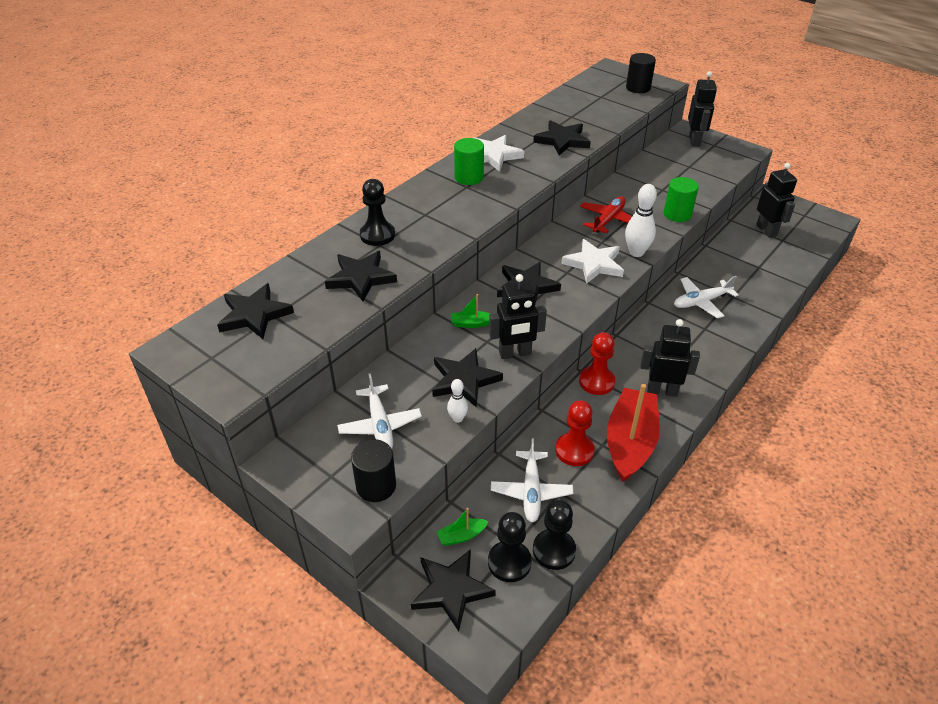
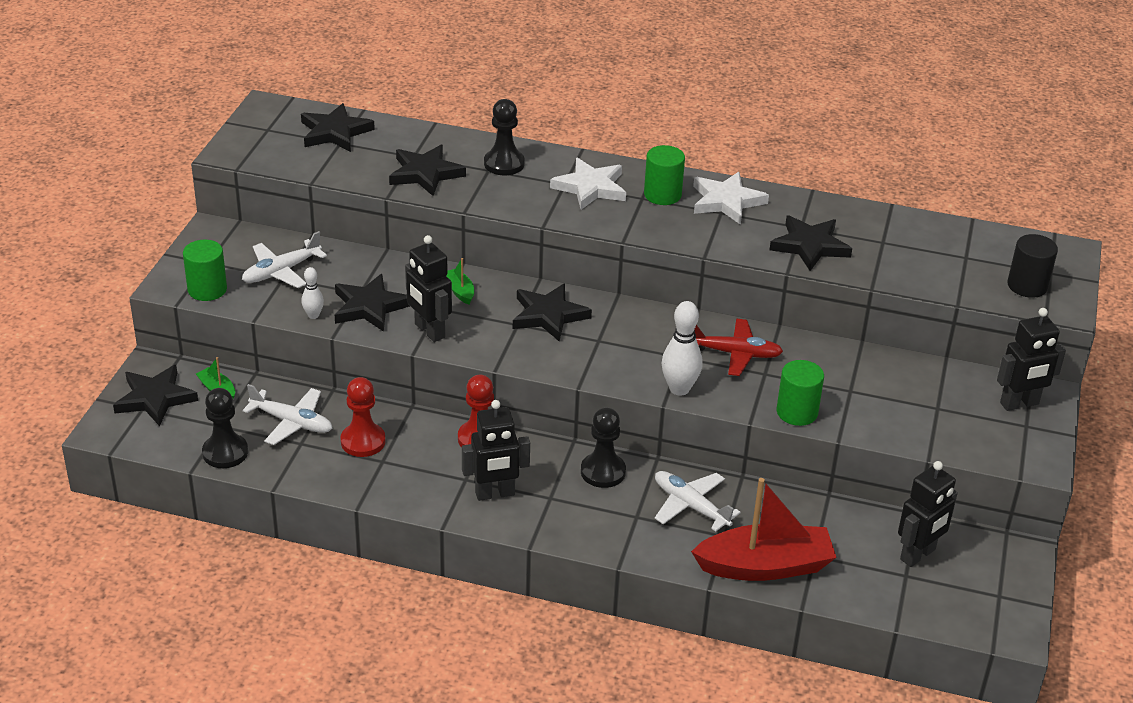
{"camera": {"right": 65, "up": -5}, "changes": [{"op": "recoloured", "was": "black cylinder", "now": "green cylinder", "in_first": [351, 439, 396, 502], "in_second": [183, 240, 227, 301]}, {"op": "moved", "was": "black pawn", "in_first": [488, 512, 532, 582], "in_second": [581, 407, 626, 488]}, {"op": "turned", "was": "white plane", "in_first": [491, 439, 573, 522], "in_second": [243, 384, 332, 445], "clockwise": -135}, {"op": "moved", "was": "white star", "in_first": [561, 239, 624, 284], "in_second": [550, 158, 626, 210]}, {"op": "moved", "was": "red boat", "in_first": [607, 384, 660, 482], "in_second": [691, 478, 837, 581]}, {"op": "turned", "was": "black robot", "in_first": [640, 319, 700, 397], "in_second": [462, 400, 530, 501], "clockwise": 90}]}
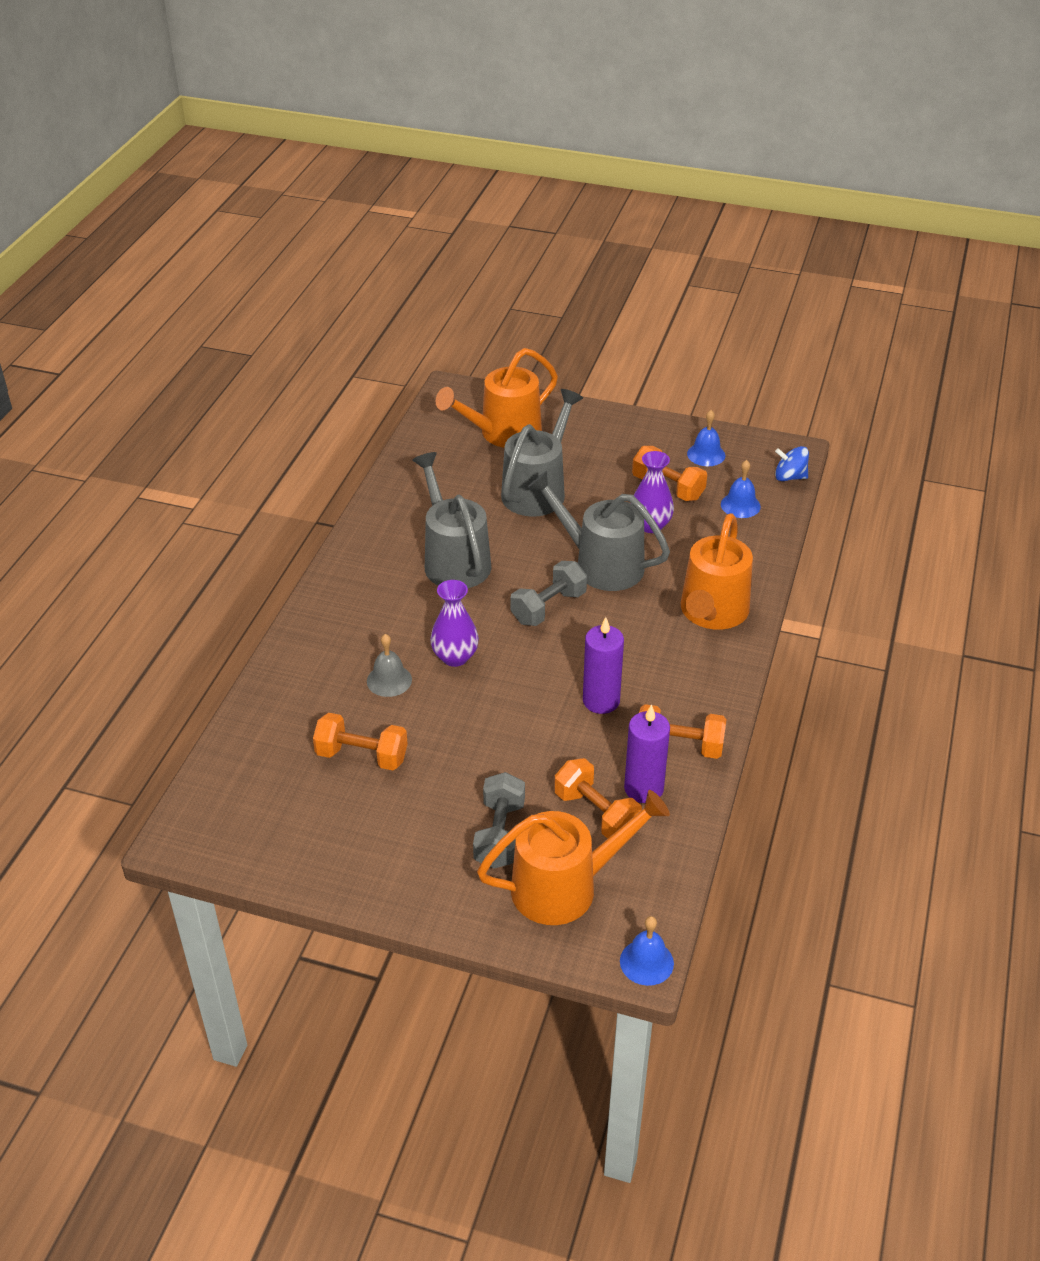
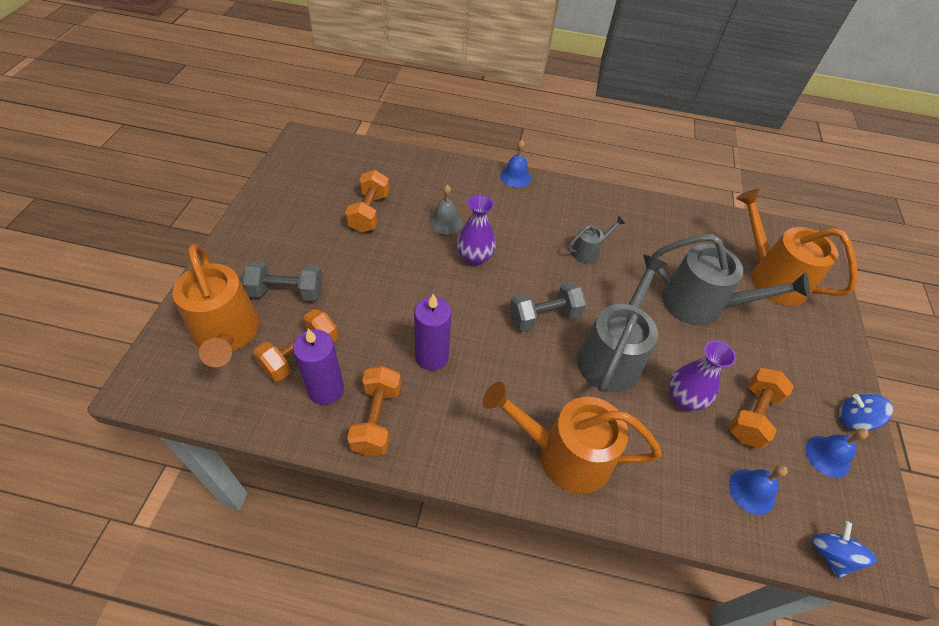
{"camera": {"right": 80, "up": 10}, "changes": [{"op": "resized", "was": "grey watering can", "in_first": [412, 452, 491, 588], "in_second": [568, 216, 626, 263], "ratio": 0.49}, {"op": "turned", "was": "grey dumbbell", "in_first": [511, 561, 587, 626], "in_second": [509, 281, 587, 331], "clockwise": -60}, {"op": "moved", "was": "blue bell", "in_first": [620, 916, 674, 986], "in_second": [500, 140, 531, 188]}, {"op": "added", "now": "blue spinning top", "in_second": [839, 393, 893, 431]}]}
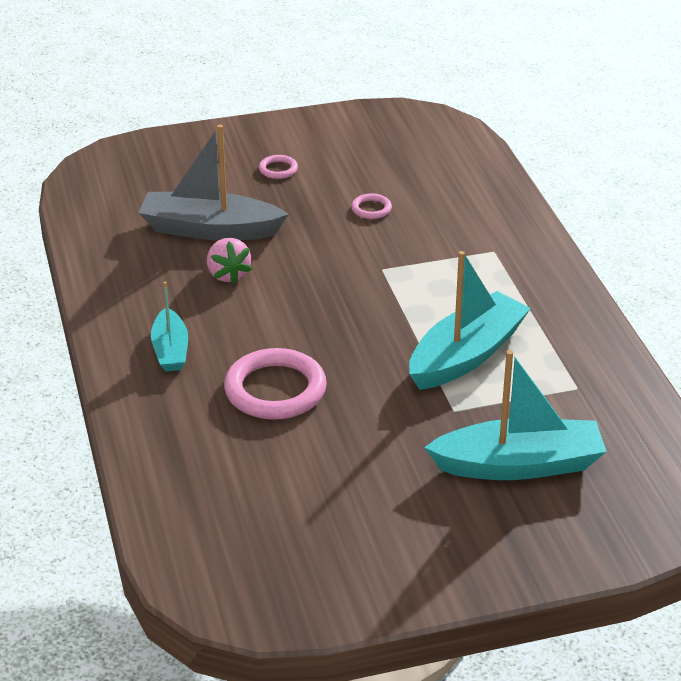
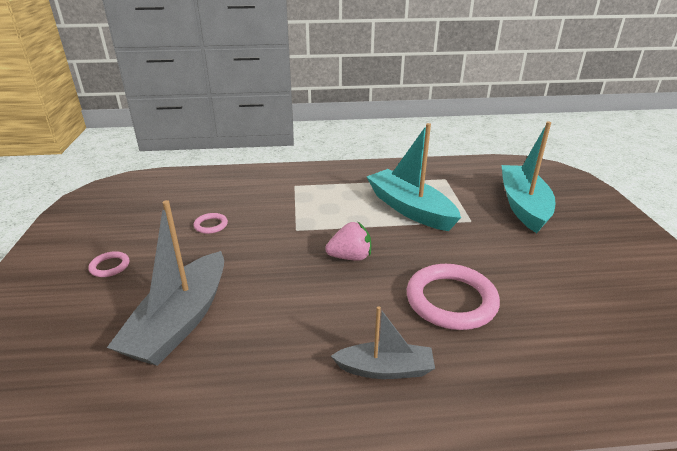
{"camera": {"right": -80, "up": -5}, "changes": [{"op": "recoloured", "was": "turquoise boat", "now": "grey boat", "in_first": [151, 282, 188, 372], "in_second": [331, 306, 435, 379]}, {"op": "moved", "was": "pink strawberry", "in_first": [207, 238, 252, 284], "in_second": [325, 222, 371, 261]}]}
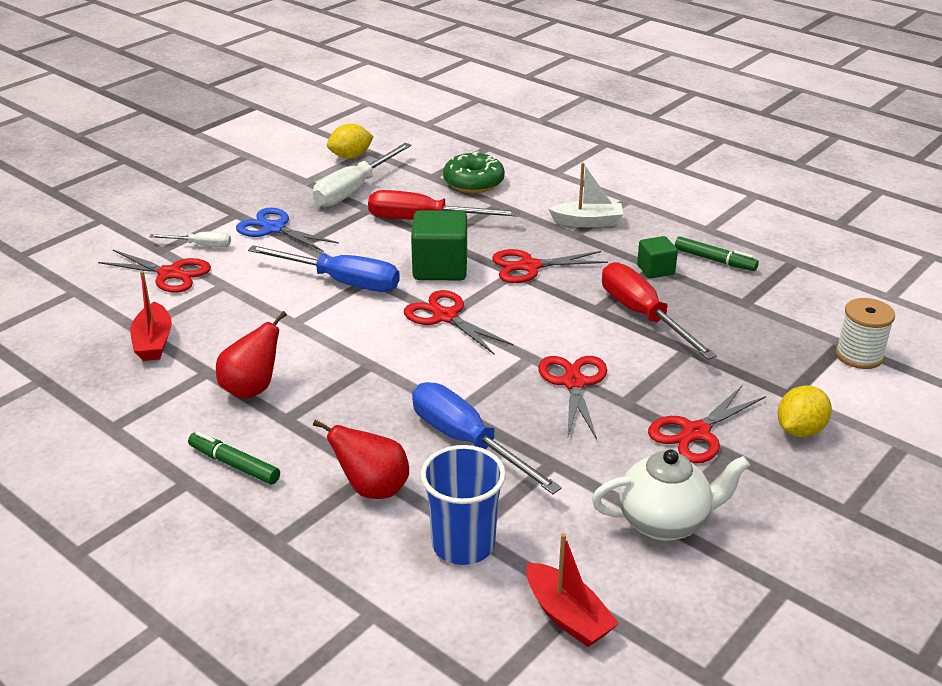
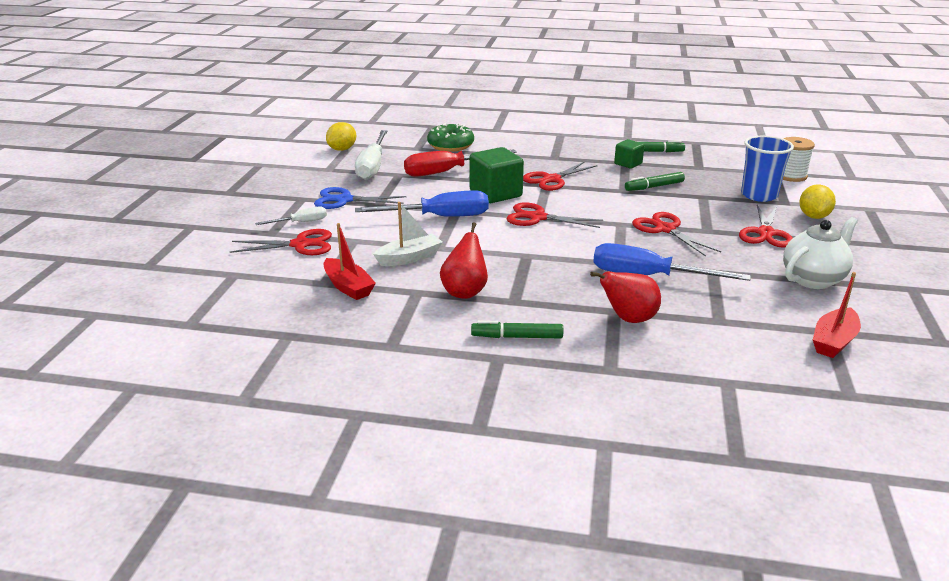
{"camera": {"right": -30, "up": -5}, "changes": [{"op": "moved", "was": "blue cup", "in_first": [421, 445, 506, 565], "in_second": [741, 136, 794, 202]}, {"op": "turned", "was": "red boat", "in_first": [526, 533, 619, 647], "in_second": [813, 272, 861, 358], "clockwise": 105}, {"op": "moved", "was": "white boat", "in_first": [549, 162, 624, 227], "in_second": [373, 202, 443, 266]}, {"op": "replaced", "was": "red screwdriver", "now": "green marker", "in_first": [602, 262, 717, 360], "in_second": [625, 172, 685, 191]}]}
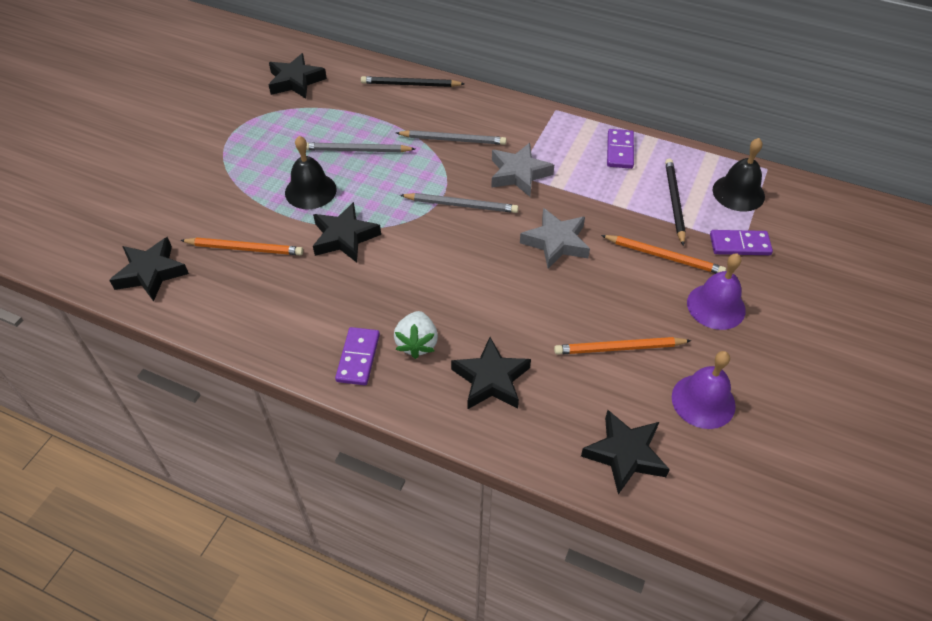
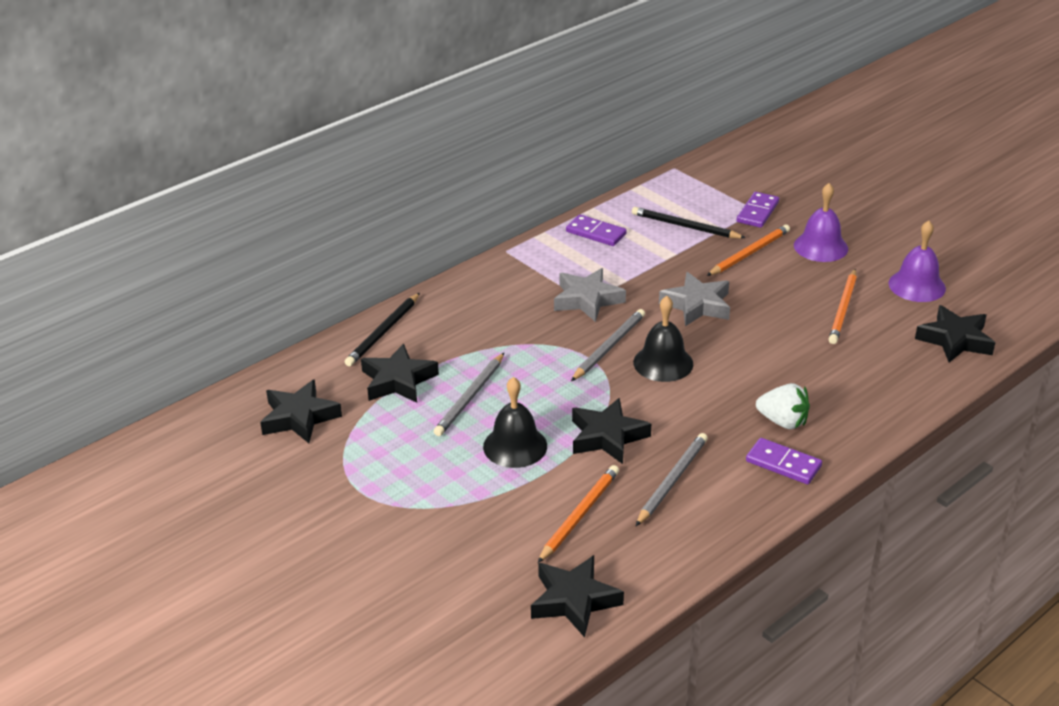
{"camera": {"right": -65, "up": -15}, "changes": [{"op": "moved", "was": "grey pencil", "in_first": [396, 130, 507, 145], "in_second": [636, 433, 708, 526]}, {"op": "moved", "was": "black star", "in_first": [451, 337, 531, 409], "in_second": [361, 344, 439, 403]}, {"op": "moved", "was": "black bell", "in_first": [713, 138, 765, 212], "in_second": [633, 296, 693, 382]}]}
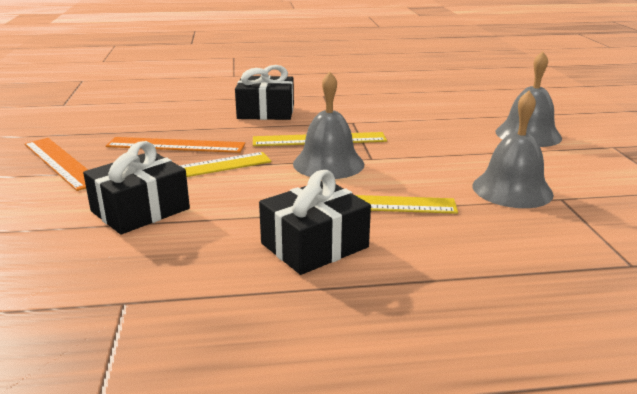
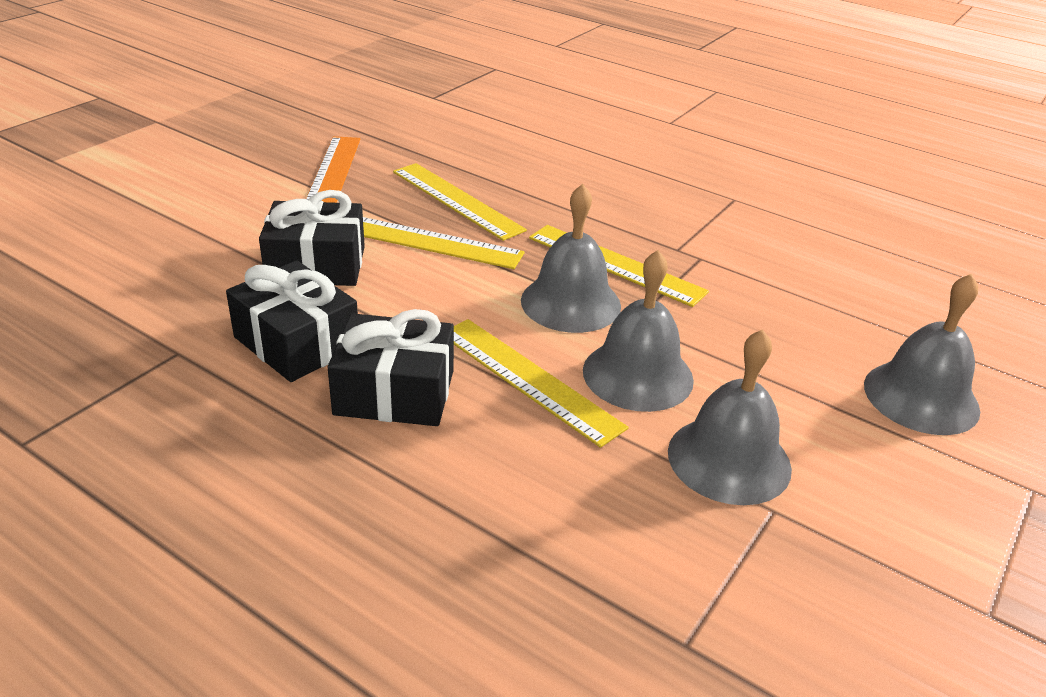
{"camera": {"right": 40, "up": 10}, "changes": [{"op": "recoloured", "was": "orange ruler", "now": "yellow ruler", "in_first": [106, 137, 245, 153], "in_second": [393, 163, 527, 241]}, {"op": "moved", "was": "black gift", "in_first": [235, 65, 294, 120], "in_second": [226, 260, 358, 382]}, {"op": "added", "now": "grey bell", "in_second": [583, 250, 694, 412]}]}
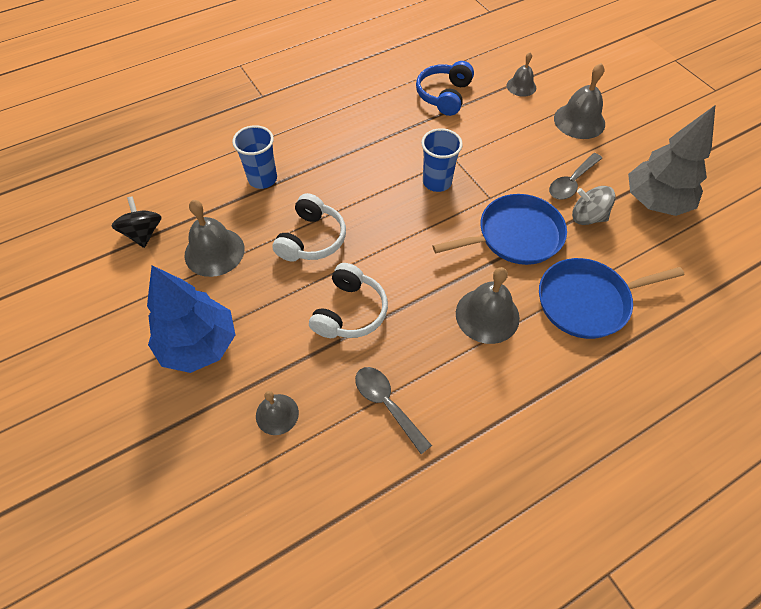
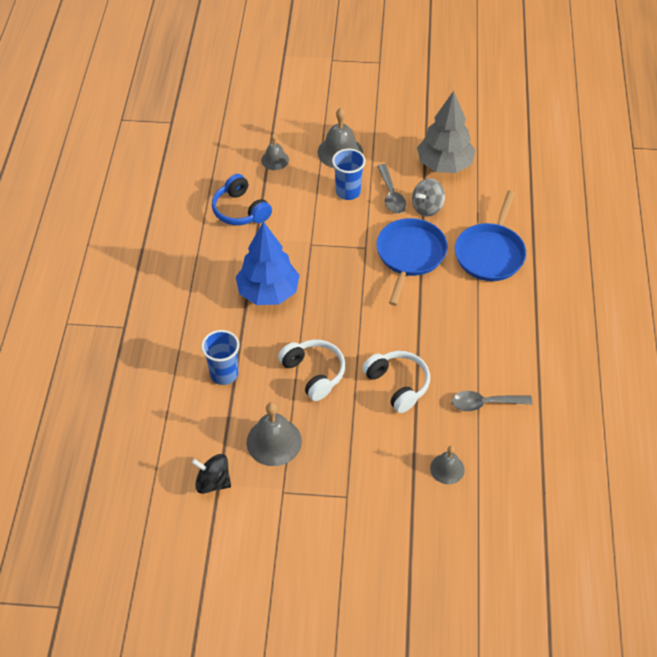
{"camera": {"right": -55, "up": -5}, "changes": [{"op": "moved", "was": "blue tree", "in_first": [147, 265, 235, 373], "in_second": [236, 221, 300, 305]}, {"op": "moved", "was": "blue cup", "in_first": [421, 128, 463, 192], "in_second": [332, 149, 366, 200]}, {"op": "removed", "was": "grey bell", "in_first": [456, 267, 520, 344]}]}
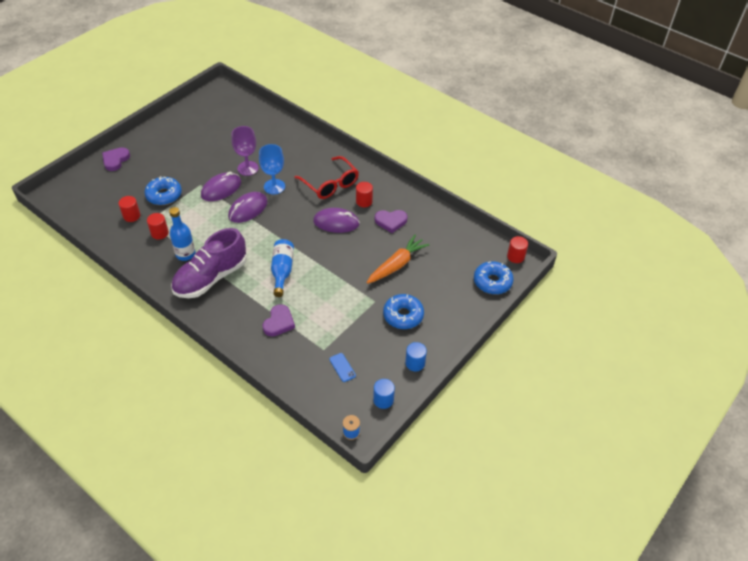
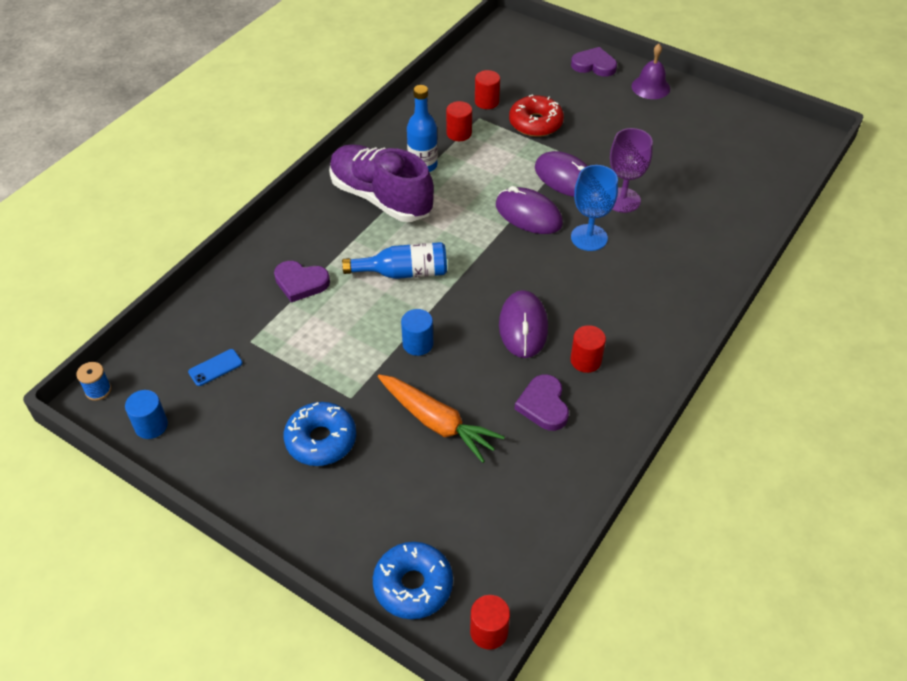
{"camera": {"right": 85, "up": 0}, "changes": [{"op": "recoloured", "was": "blue donut", "now": "red donut", "in_first": [144, 176, 182, 205], "in_second": [509, 94, 564, 137]}, {"op": "removed", "was": "red glasses", "in_first": [294, 156, 359, 199]}, {"op": "moved", "was": "blue cylinder", "in_first": [405, 342, 427, 371], "in_second": [401, 309, 433, 356]}, {"op": "added", "now": "purple bell", "in_second": [631, 44, 670, 99]}]}
